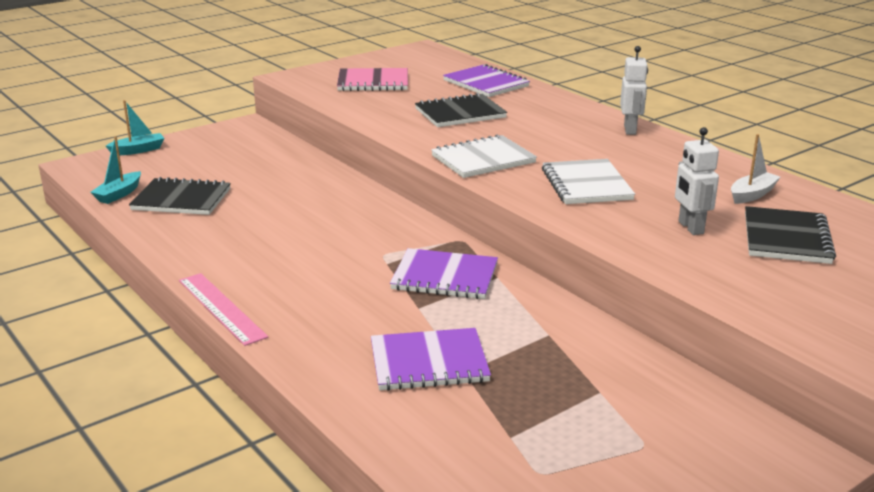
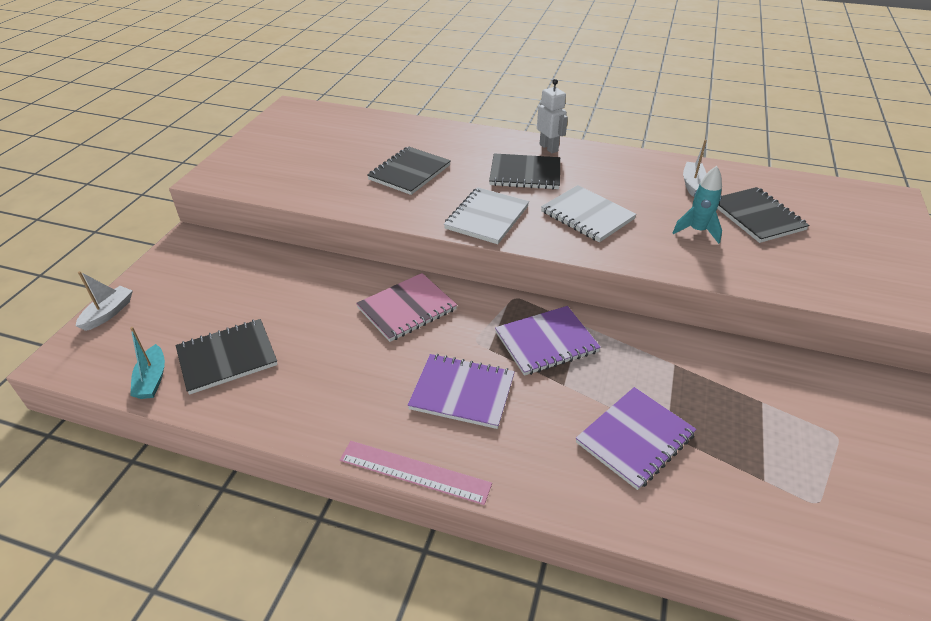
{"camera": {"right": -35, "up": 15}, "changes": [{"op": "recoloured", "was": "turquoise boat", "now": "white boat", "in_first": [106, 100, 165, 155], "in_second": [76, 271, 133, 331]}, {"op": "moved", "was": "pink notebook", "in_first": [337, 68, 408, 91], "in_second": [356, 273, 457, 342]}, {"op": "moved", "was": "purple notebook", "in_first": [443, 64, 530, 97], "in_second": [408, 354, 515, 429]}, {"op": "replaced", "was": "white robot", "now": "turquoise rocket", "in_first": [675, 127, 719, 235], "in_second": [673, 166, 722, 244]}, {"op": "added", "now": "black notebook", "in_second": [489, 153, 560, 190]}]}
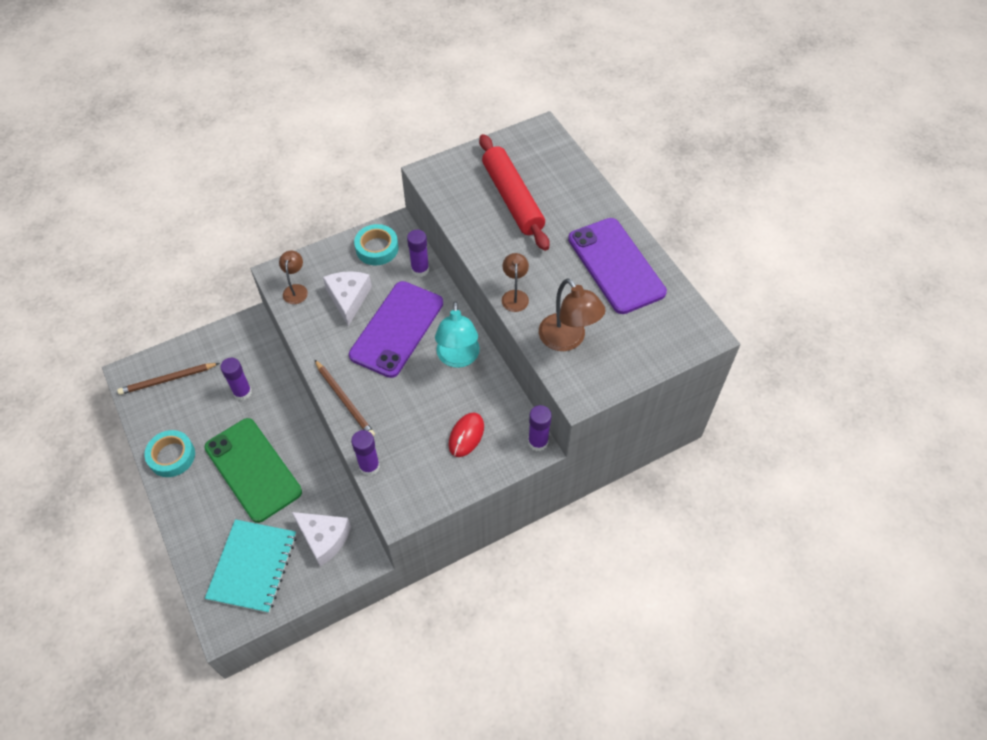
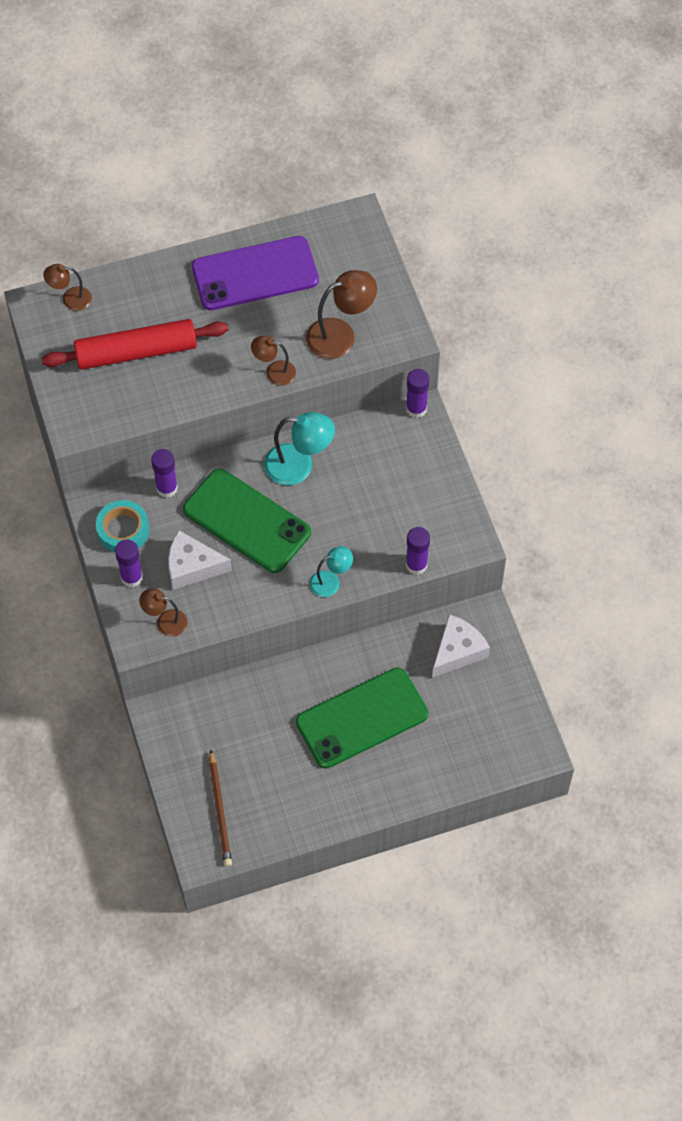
{"camera": {"right": -80, "up": 5}, "changes": [{"op": "removed", "was": "turquoise tape", "in_first": [144, 430, 195, 477]}, {"op": "removed", "was": "turquoise notebook", "in_first": [205, 519, 297, 613]}, {"op": "moved", "was": "purple glue stick", "in_first": [220, 358, 252, 401], "in_second": [115, 540, 143, 587]}, {"op": "replaced", "was": "brown pencil", "now": "turquoise lamp", "in_first": [314, 359, 375, 437], "in_second": [310, 546, 353, 597]}, {"op": "recoloured", "was": "purple phone", "now": "green phone", "in_first": [349, 281, 443, 378], "in_second": [183, 469, 311, 573]}, {"op": "removed", "was": "red mouse", "in_first": [449, 412, 484, 457]}, {"op": "added", "now": "brown lamp", "in_second": [43, 264, 92, 311]}]}
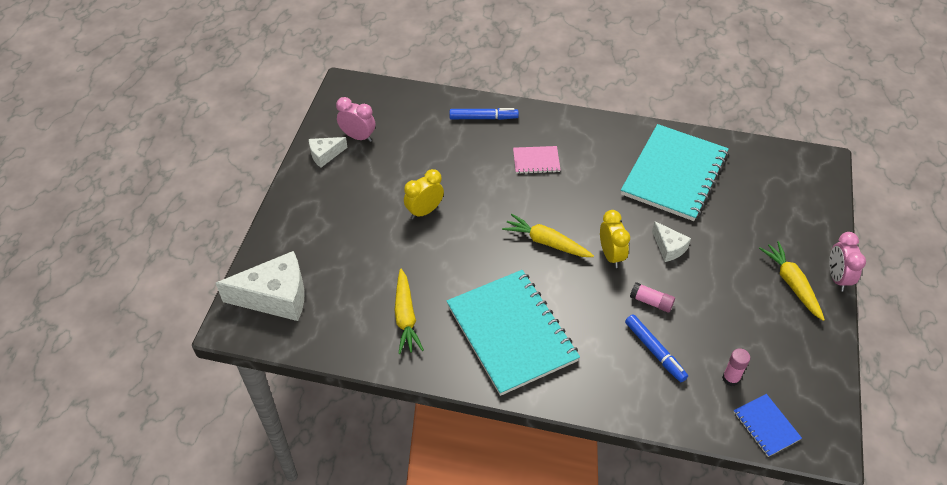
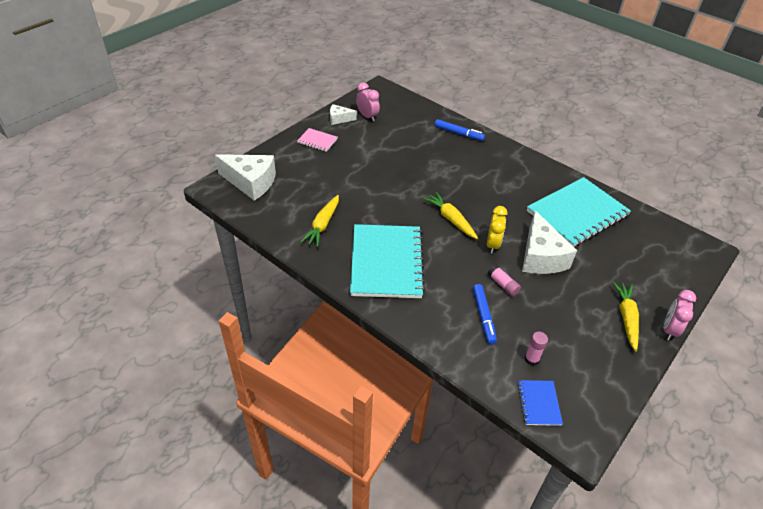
{"camera": {"right": 25, "up": -5}, "changes": [{"op": "removed", "was": "yellow clock", "in_first": [404, 169, 444, 219]}, {"op": "moved", "was": "pink notebook", "in_first": [513, 146, 561, 174], "in_second": [297, 128, 338, 152]}, {"op": "resized", "was": "white cheese", "in_first": [652, 221, 691, 262], "in_second": [522, 210, 577, 274], "ratio": 1.94}]}
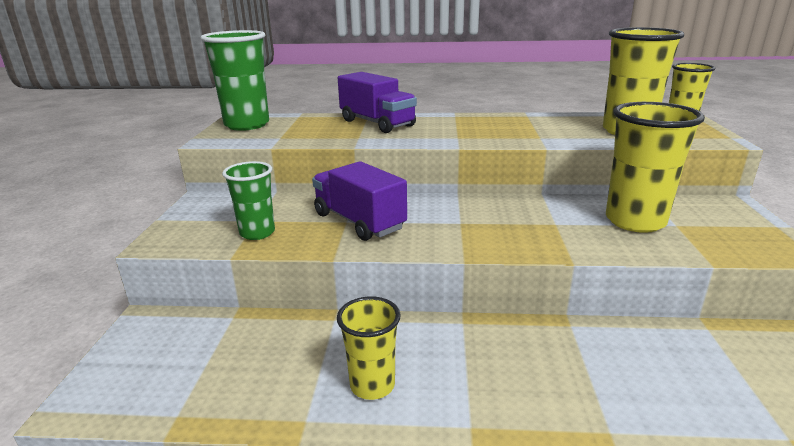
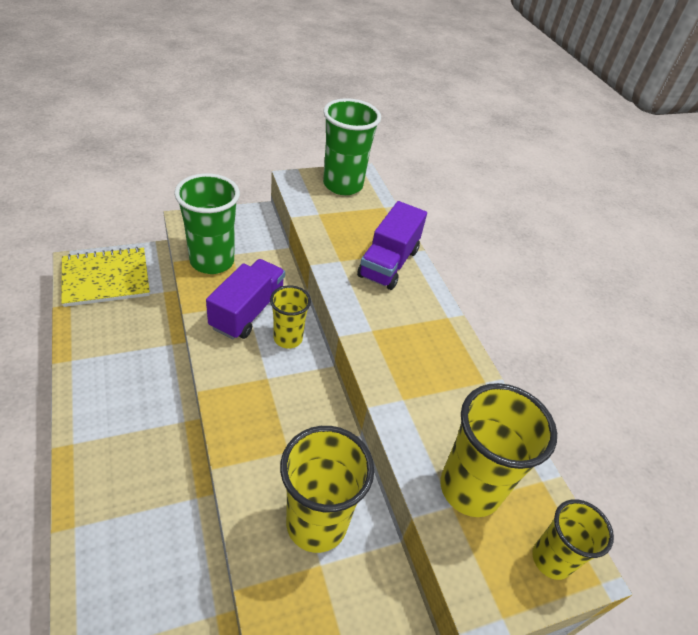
{"camera": {"right": 60, "up": 20}, "changes": [{"op": "resized", "was": "green cup", "in_first": [222, 161, 275, 240], "in_second": [174, 173, 240, 274], "ratio": 1.66}, {"op": "moved", "was": "yellow cup", "in_first": [337, 296, 401, 400], "in_second": [270, 285, 311, 348]}, {"op": "added", "now": "yellow notebook", "in_second": [61, 247, 150, 307]}]}
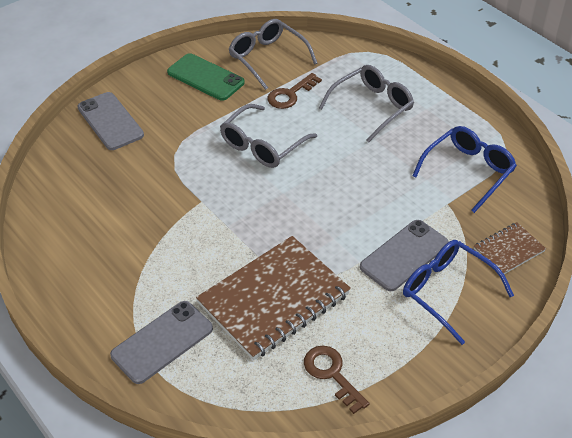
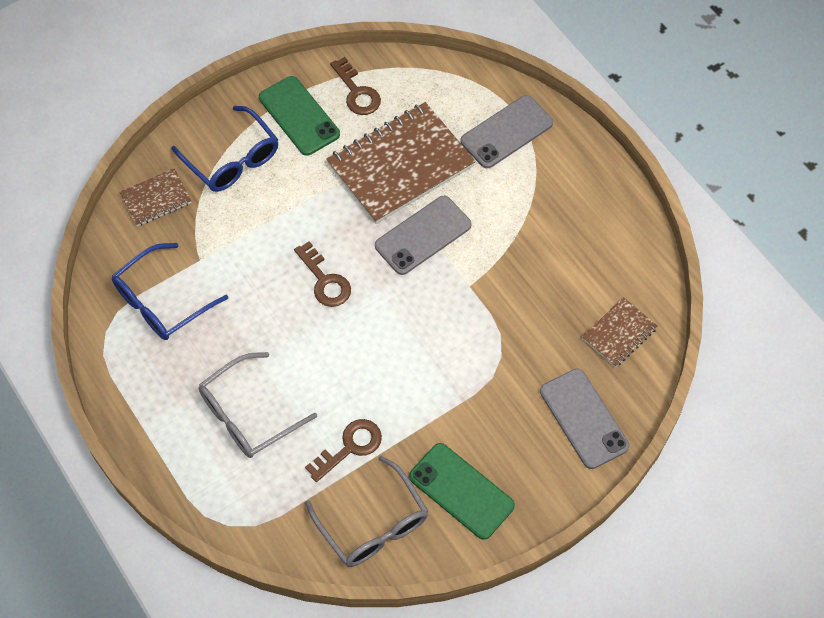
{"camera": {"right": -175, "up": 15}, "changes": [{"op": "removed", "was": "grey glasses", "in_first": [220, 104, 317, 168]}, {"op": "moved", "was": "grey phone", "in_first": [360, 220, 449, 291], "in_second": [375, 196, 471, 275]}, {"op": "added", "now": "green phone", "in_second": [259, 76, 340, 156]}, {"op": "added", "now": "brown key", "in_second": [294, 241, 351, 307]}, {"op": "added", "now": "brown notebook", "in_second": [582, 297, 658, 367]}]}
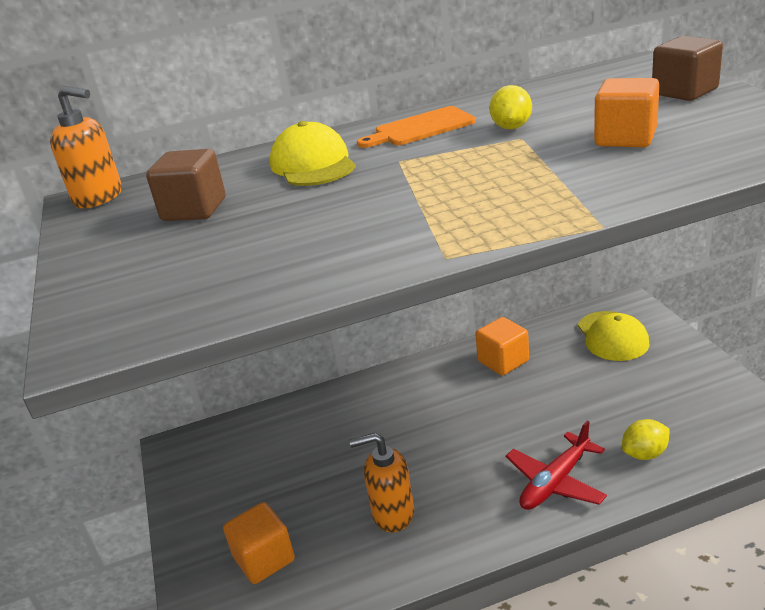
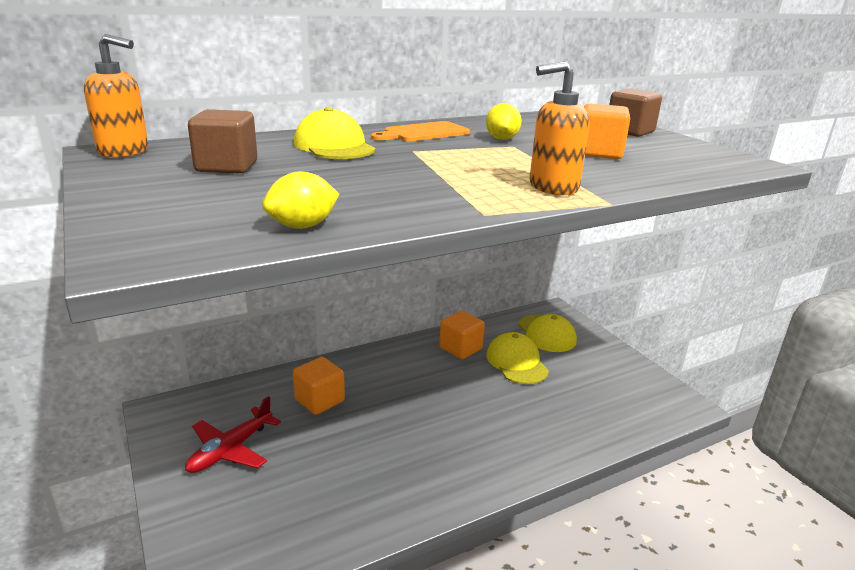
{"camera": {"right": -15, "up": -5}, "changes": [{"op": "moved", "was": "orange cube", "in_first": [223, 502, 295, 584], "in_second": [293, 357, 345, 415]}, {"op": "moved", "was": "orange soap dispenser", "in_first": [349, 433, 414, 532], "in_second": [529, 61, 590, 195]}, {"op": "moved", "was": "red plane", "in_first": [506, 421, 607, 510], "in_second": [185, 396, 281, 473]}, {"op": "moved", "was": "yellow lemon", "in_first": [622, 419, 670, 460], "in_second": [262, 171, 339, 229]}, {"op": "added", "now": "yellow cap", "in_second": [486, 332, 549, 384]}]}
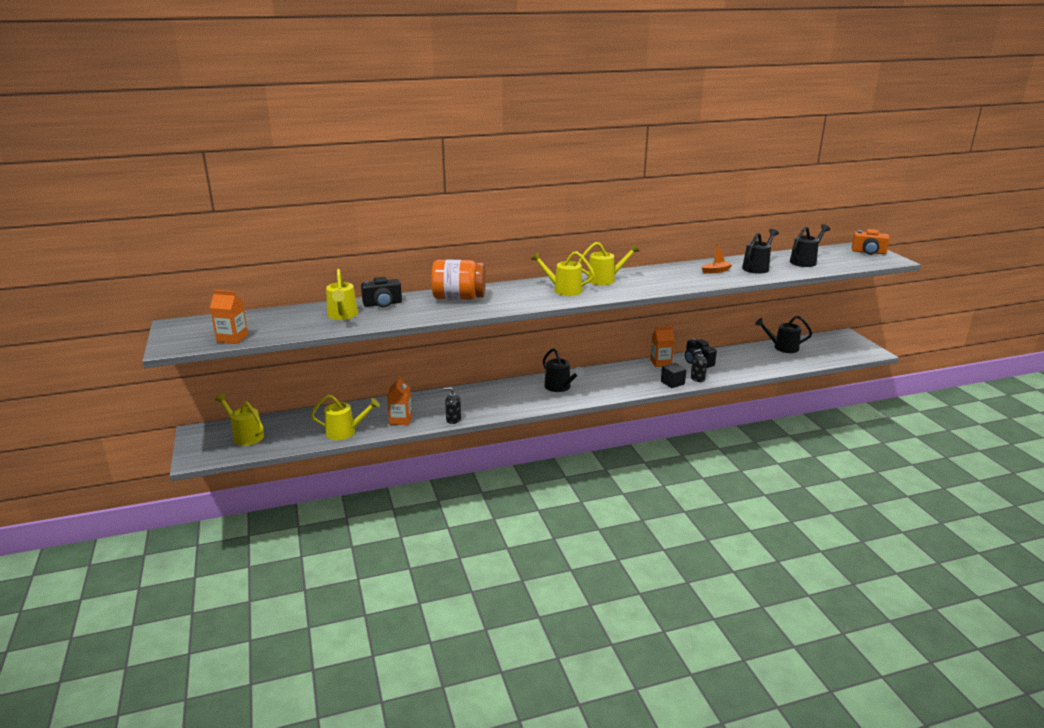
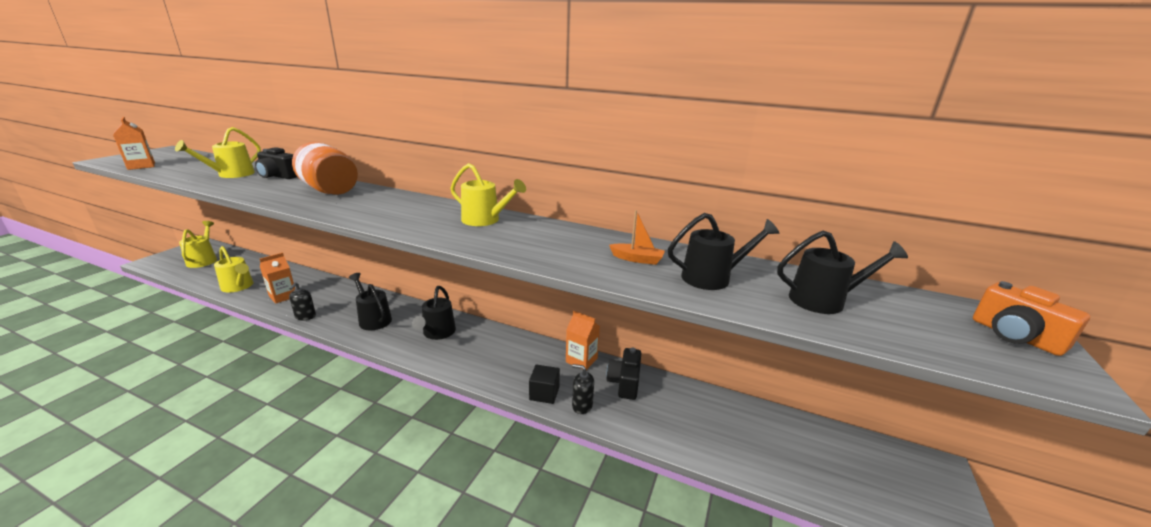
{"camera": {"right": 40, "up": 0}, "changes": [{"op": "turned", "was": "black soap dispenser", "in_first": [444, 387, 461, 424], "in_second": [289, 282, 316, 321], "clockwise": -135}, {"op": "removed", "was": "yellow watering can", "in_first": [531, 251, 595, 296]}, {"op": "moved", "was": "black watering can", "in_first": [755, 316, 812, 353], "in_second": [349, 273, 392, 330]}]}
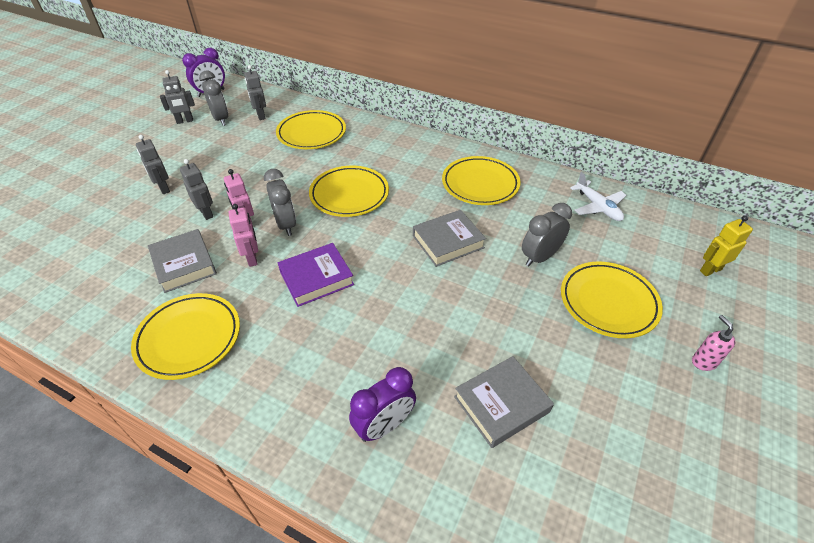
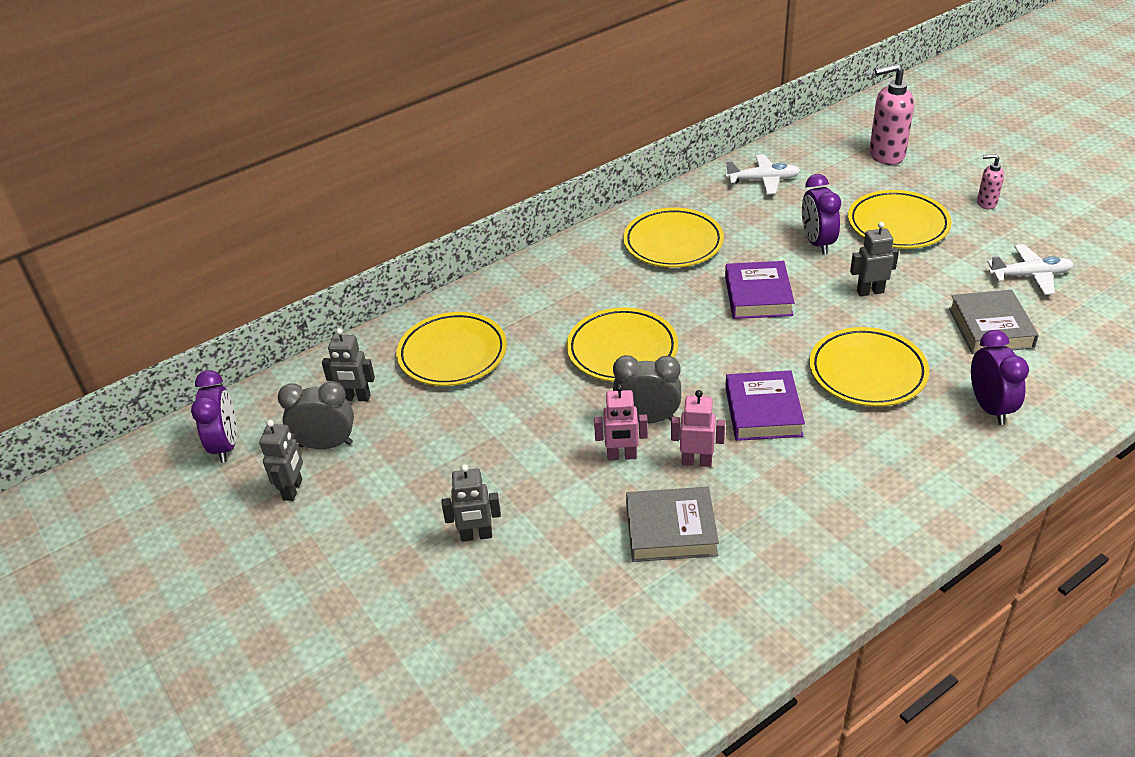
{"camera": {"right": -60, "up": -5}, "changes": [{"op": "moved", "was": "yellow plate", "in_first": [131, 293, 240, 380], "in_second": [809, 327, 929, 407]}, {"op": "moved", "was": "grey robot", "in_first": [180, 159, 213, 220], "in_second": [850, 222, 899, 296]}, {"op": "recoloured", "was": "grey book", "now": "purple book", "in_first": [413, 210, 486, 267], "in_second": [725, 261, 795, 319]}, {"op": "recoloured", "was": "grey clock", "now": "purple clock", "in_first": [522, 203, 572, 266], "in_second": [802, 174, 841, 255]}, {"op": "replaced", "was": "yellow robot", "now": "pink soap dispenser", "in_first": [700, 215, 753, 276], "in_second": [869, 63, 914, 165]}, {"op": "added", "now": "white plane", "in_second": [987, 244, 1074, 295]}]}
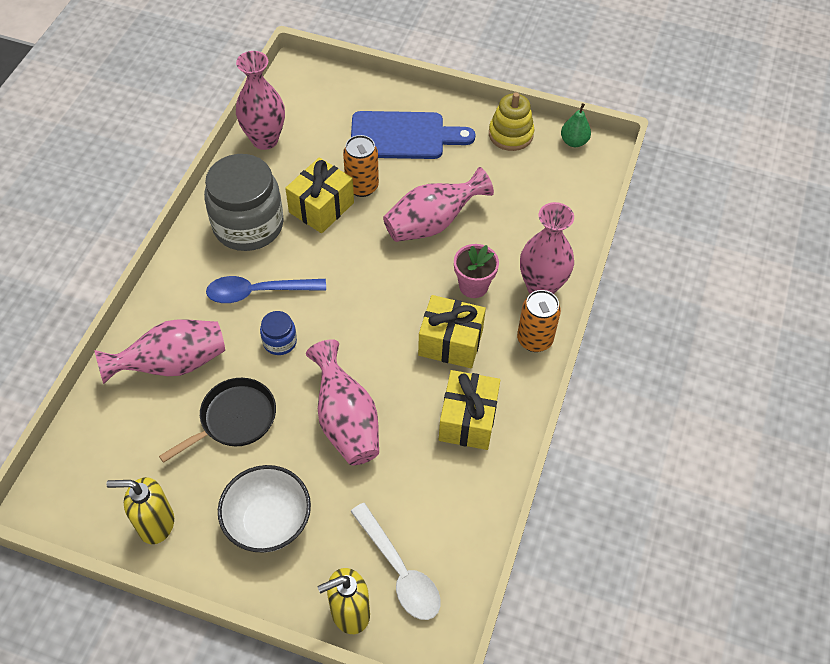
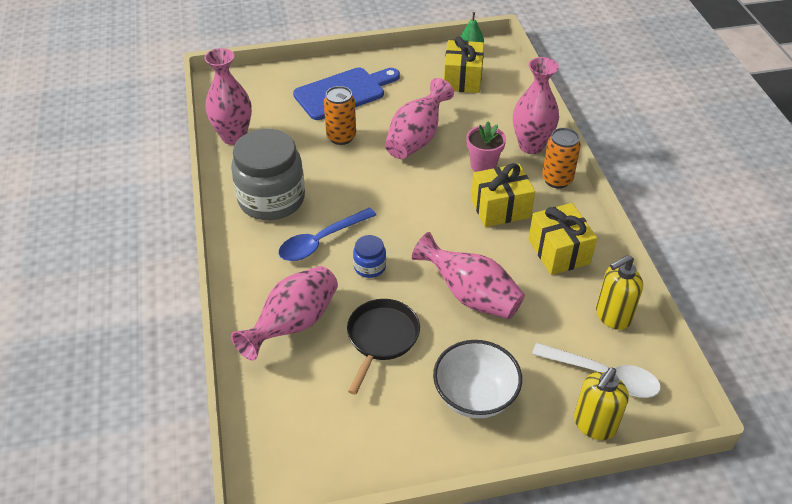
{"camera": {"right": -30, "up": -10}, "changes": [{"op": "moved", "was": "yellow soap dispenser", "in_first": [106, 477, 174, 544], "in_second": [596, 255, 643, 330]}, {"op": "moved", "was": "yellow gift", "in_first": [285, 158, 354, 233], "in_second": [444, 37, 484, 93]}, {"op": "removed", "was": "yellow stacking toy", "in_first": [489, 92, 534, 151]}]}
